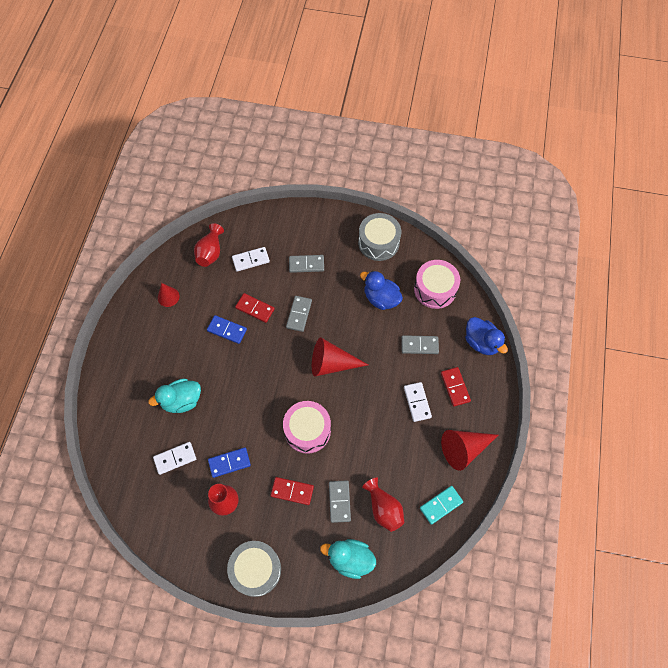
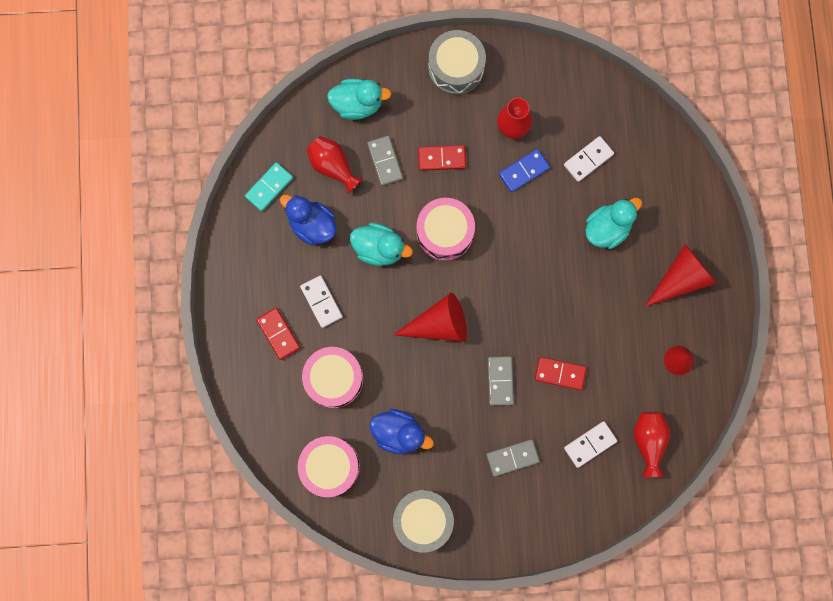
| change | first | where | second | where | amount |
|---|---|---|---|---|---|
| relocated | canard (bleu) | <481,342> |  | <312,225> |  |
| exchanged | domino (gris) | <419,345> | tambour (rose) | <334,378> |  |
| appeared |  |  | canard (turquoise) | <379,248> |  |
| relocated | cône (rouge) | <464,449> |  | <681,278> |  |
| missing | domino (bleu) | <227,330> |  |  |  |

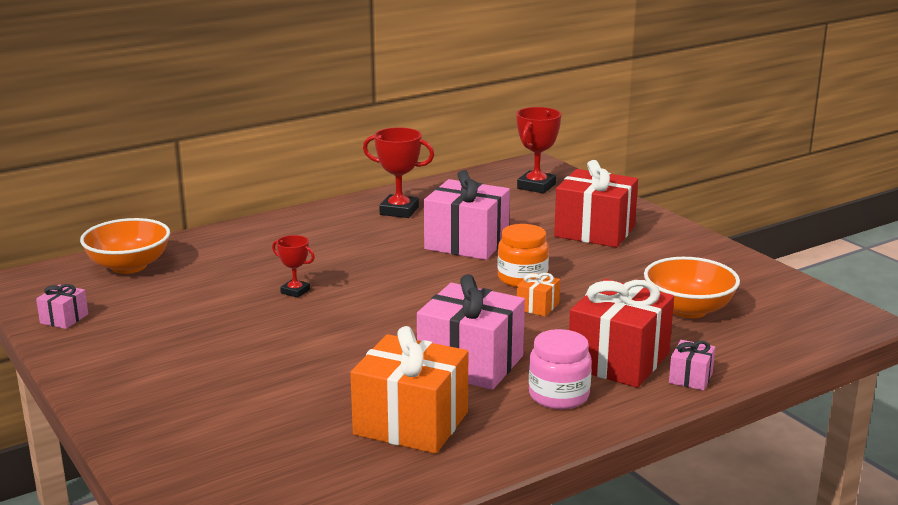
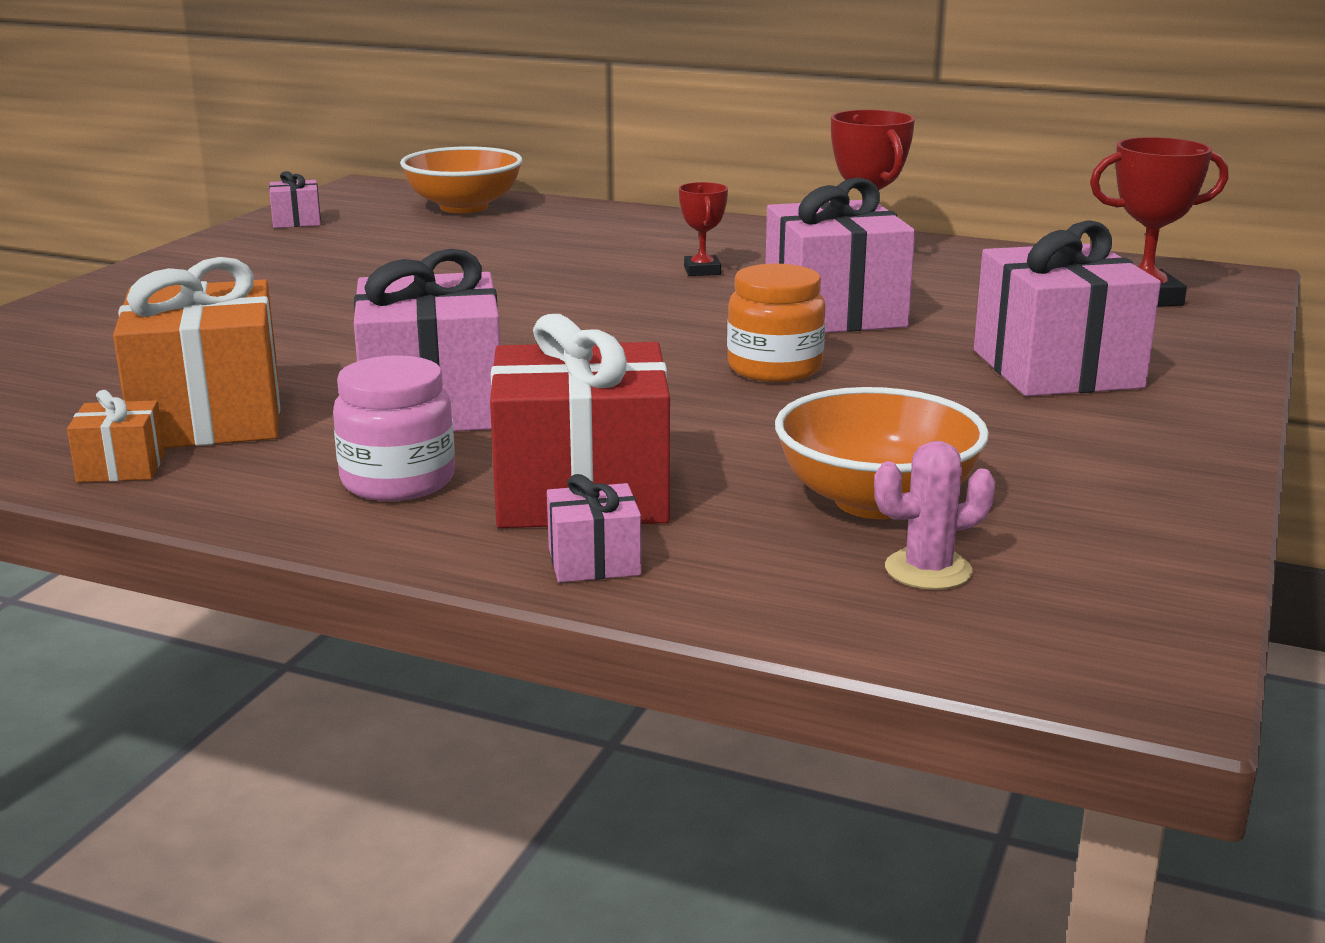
| change | first | where | second | where | amount |
|---|---|---|---|---|---|
| relocated | cadeau (orange) | <537,306> |  | <121,467> |  |
| relocated | trophée (rouge) | <295,291> |  | <702,271> |  |
| appeared |  |  | cactus (rose) | <928,570> |  |
| colour | cadeau (rouge) | <595,231> | cadeau (rose) | <1056,369> |  |

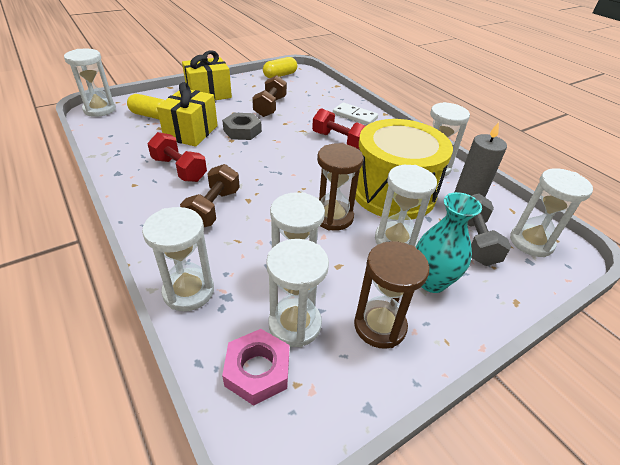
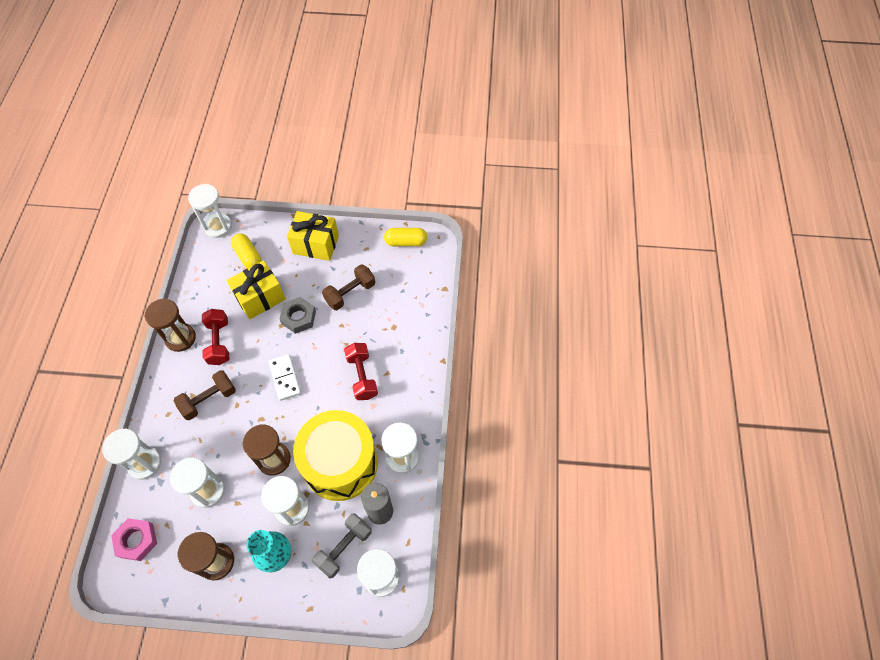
| change | first | where | second | where | amount |
|---|---|---|---|---|---|
| appeared |  |  | sablier (marron) | <180,338> |  |
| relocated | domino (blanc) | <354,116> |  | <285,378> |  |
| missing | sablier (blanc) | <295,324> |  |  |  |

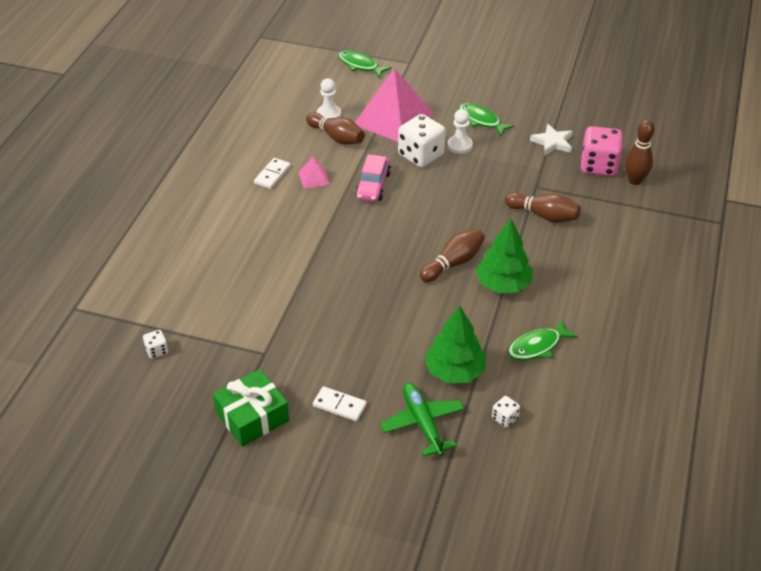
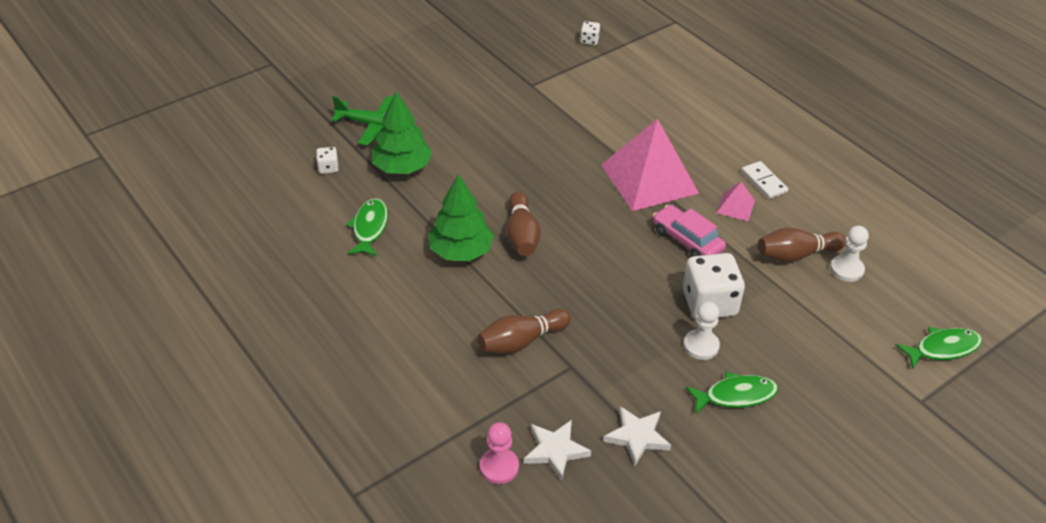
| change | first | where | second | where | amount |
|---|---|---|---|---|---|
| exchanged | quille (marron) | <635,180> | pion (rose) | <499,467> |  |
| exchanged | dé (rose) | <598,166> | étoile (blanc) | <555,451> |  |
| relocated | pyramide (rose) | <393,118> |  | <649,178> |  |
| missing | cadeau (vert) | <252,416> |  |  |  |
| missing | domino (blanc) | <339,405> |  |  |  |

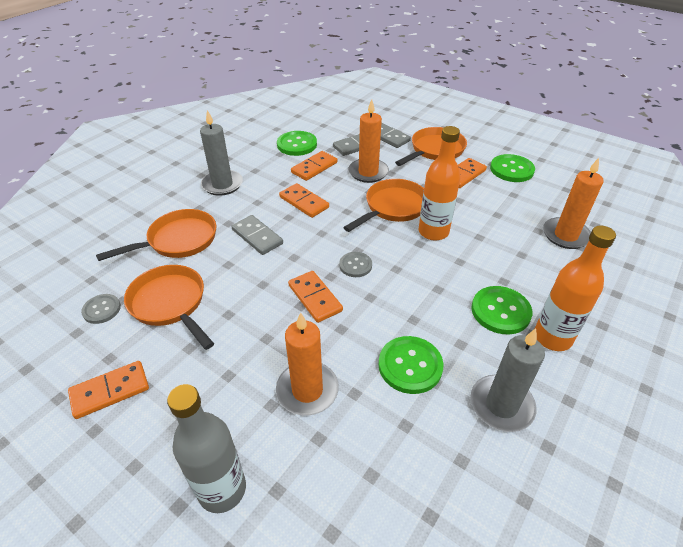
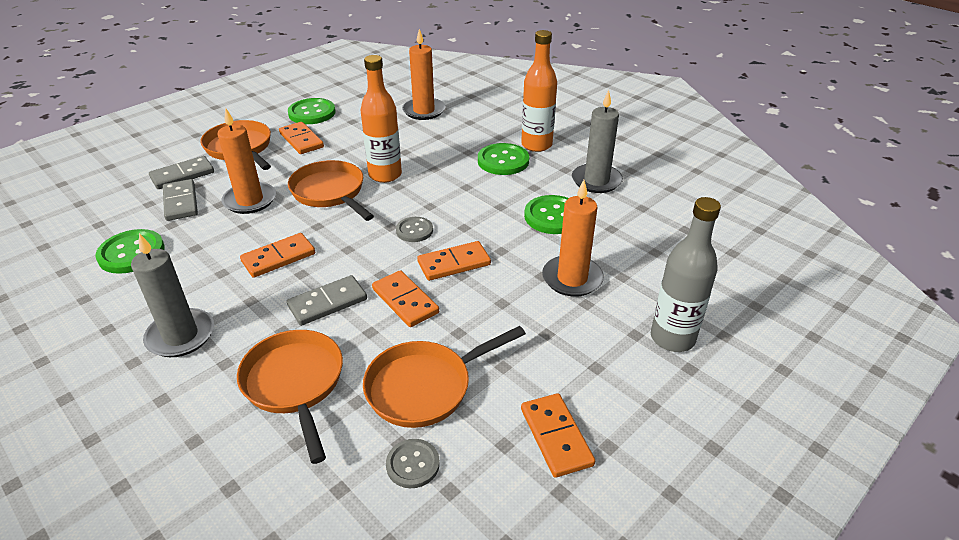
| change | first | where | second | where | amount |
|---|---|---|---|---|---|
| relocated | domino (orange) | <314,167> |  | <405,301> |  |

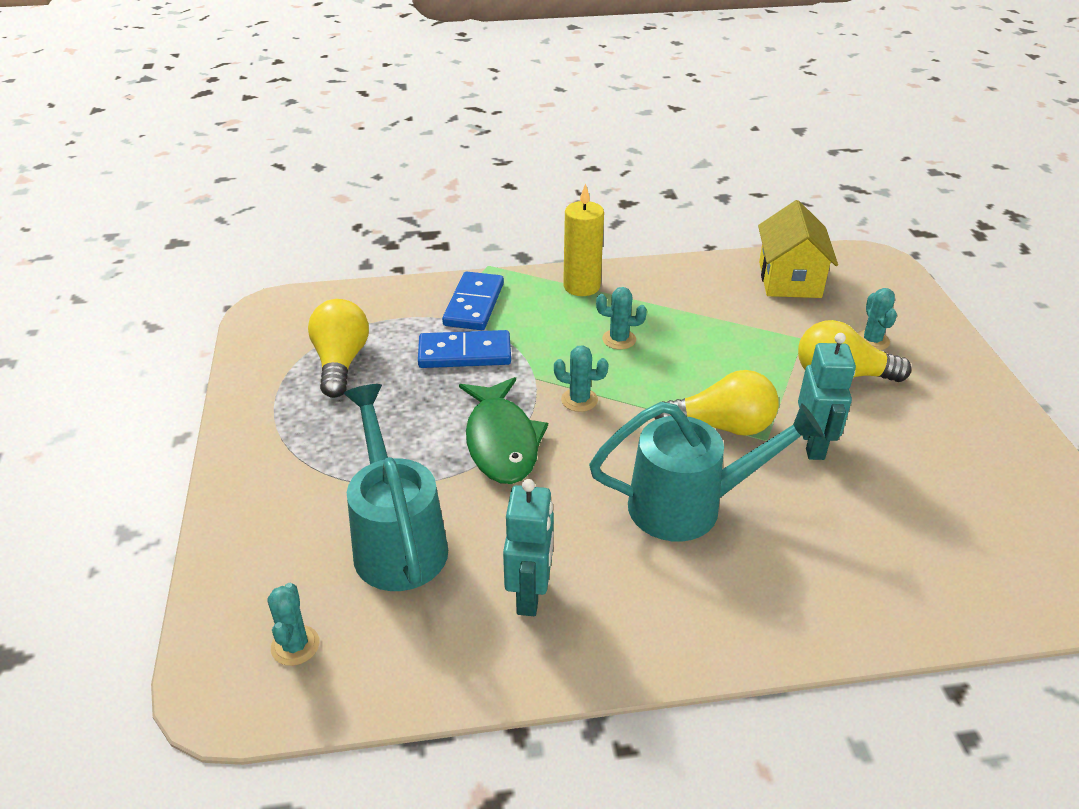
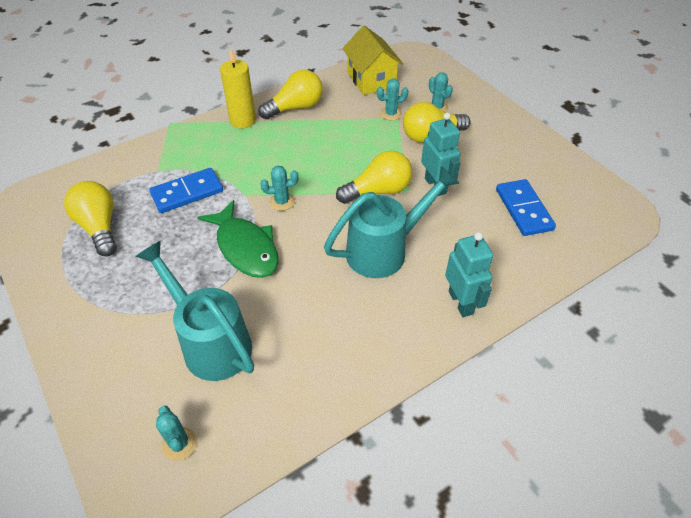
| change | first | where | second | where | amount |
|---|---|---|---|---|---|
| appeared |  |  | ampoule (jaune) | <295,108> |  |
| relocated | cactus (turquoise) | <619,339> |  | <391,114> |  |
| relocated | robot (turquoise) | <530,594> |  | <461,302> |  |
| relocated | domino (bleu) | <474,304> |  | <524,209> |  |

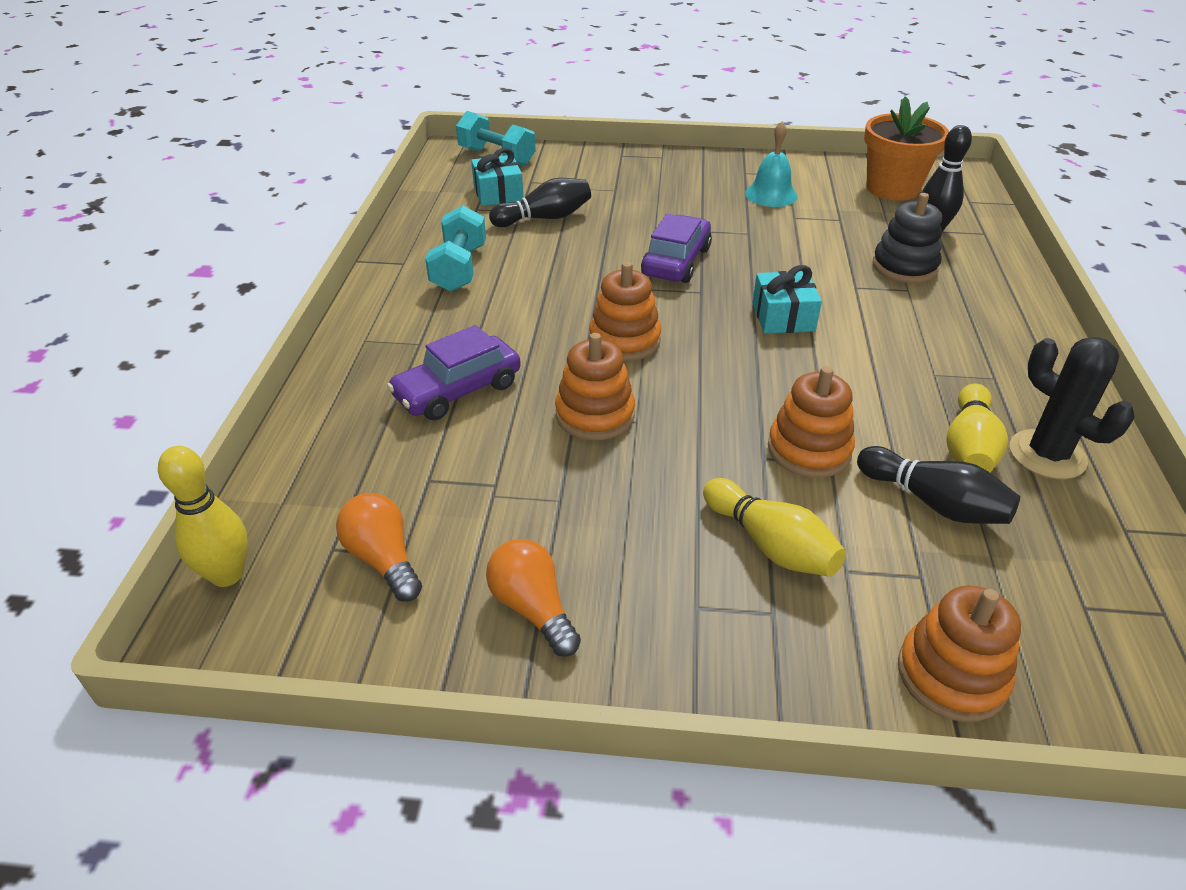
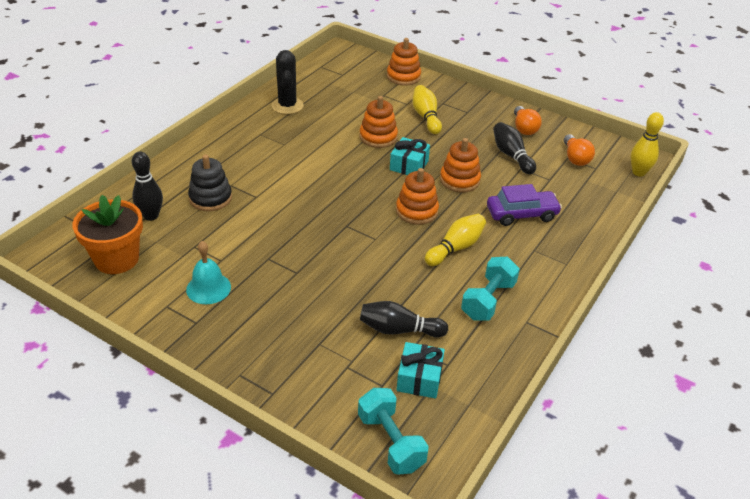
| change | first | where | second | where | amount |
|---|---|---|---|---|---|
| relocated | cadeau (turquoise) | <783,317> |  | <409,165> |  |
| relocated | quille (jaune) | <969,447> |  | <455,248> |  |
| relocated | quille (noir) | <933,503> |  | <511,156> |  |
| missing | voiture (violet) | <676,262> |  |  |  |

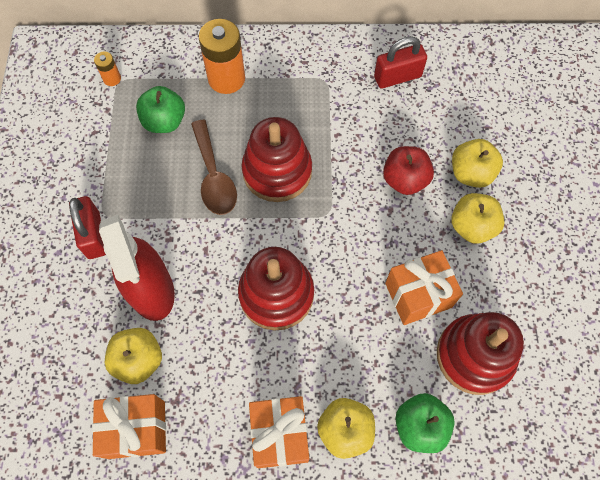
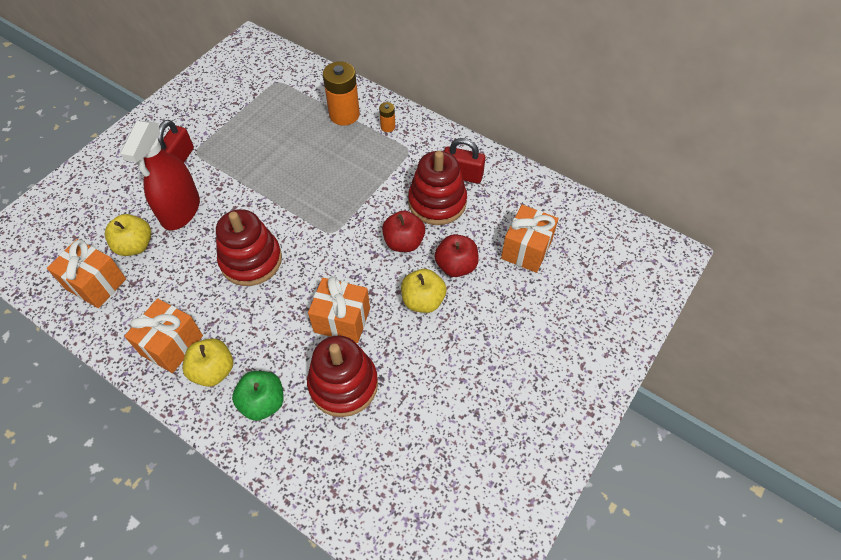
| change | first | where | second | where | amount |
|---|---|---|---|---|---|
| relocated | pile (orange) | <112,79> |  | <387,127> |  |
| relocated | jouet à empiler (rouge) | <277,171> |  | <437,202> |  |
| colour | pomme (jaune) | <471,173> | pomme (rouge) | <456,266> |  |
| appeared |  |  | cadeau (orange) | <526,249> |  |
| missing | pomme (vert) | <164,121> |  |  |  |
| missing | cuillère (marron) | <214,176> |  |  |  |

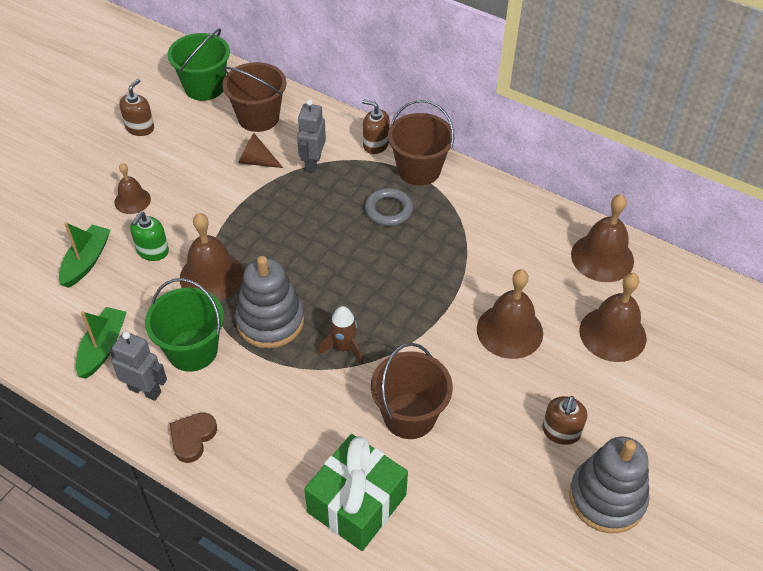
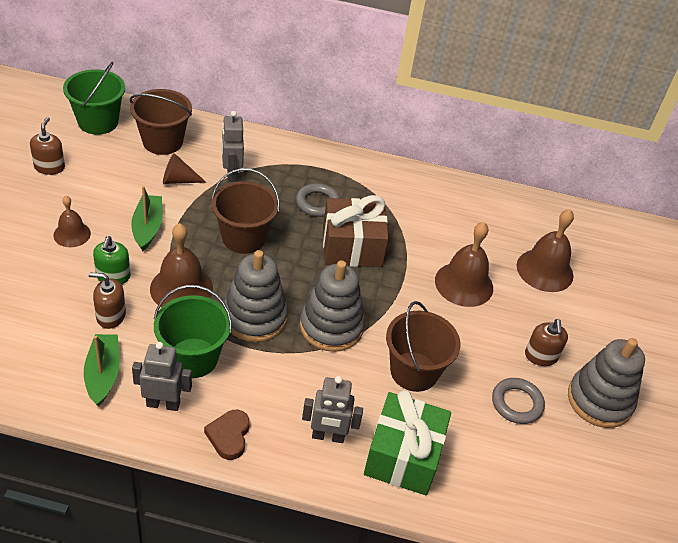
| change | first | where | second | where | amount |
|---|---|---|---|---|---|
| relocated | distributeur de savon (marron) | <375,144> |  | <111,316> |  |
| relocated | bateau (vert) | <86,261> |  | <147,227> |  |
| relocated | seau (marron) | <419,170> |  | <243,238> |  |
| exchanged | fusée (marron) | <343,348> | jouet à empiler (gris) | <331,326> |  |
| appeared |  |  | robot (gris) | <328,436> |  |
| appeared |  |  | cadeau (marron) | <352,247> |  |
| appeared |  |  | anneau (gris) | <516,403> |  |
| missing | cloche (marron) | <602,257> |  |  |  |

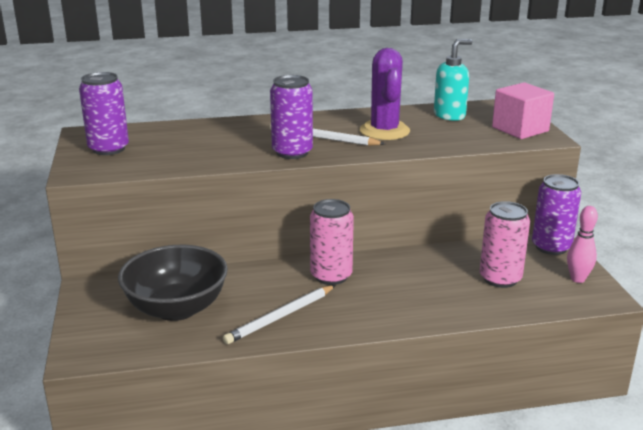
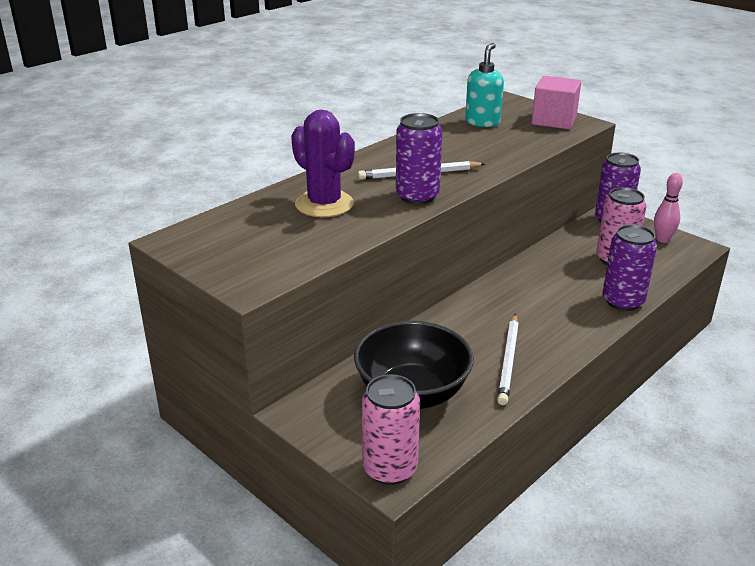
| change | first | where | second | where | amount |
|---|---|---|---|---|---|
| relocated | cactus (violet) | <384,131> |  | <324,204> |  |
| relocated | canette (rose) | <331,276> |  | <390,468> |  |
| relocated | canette (violet) | <108,149> |  | <623,301> |  |

